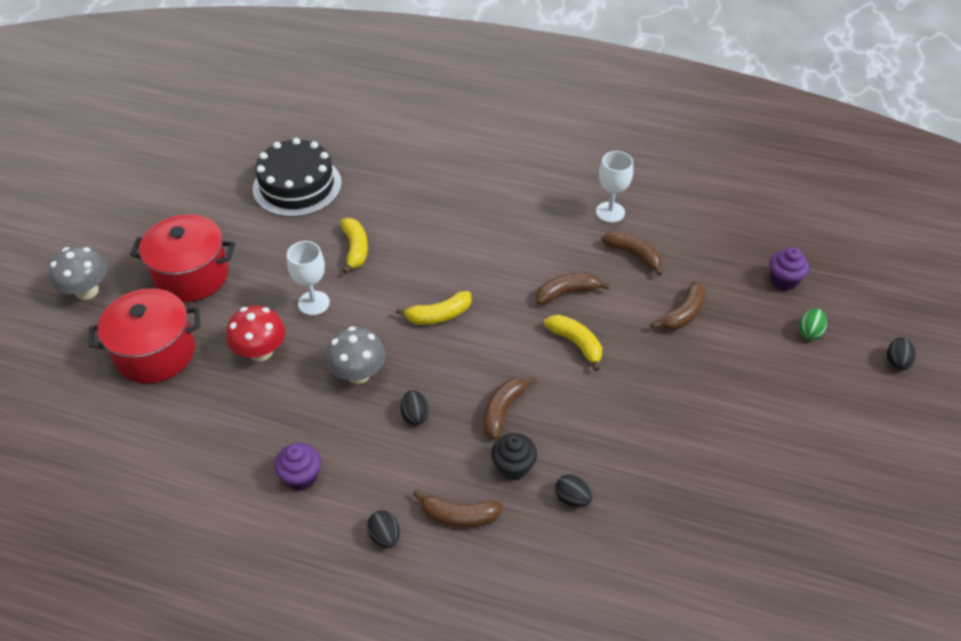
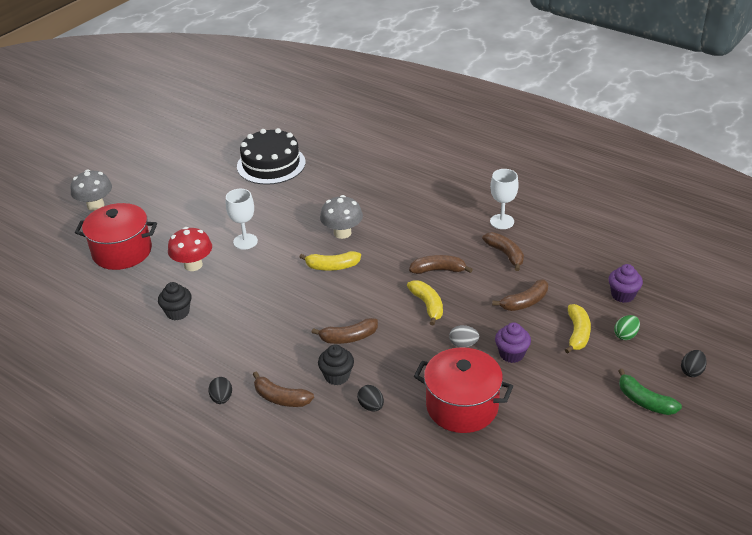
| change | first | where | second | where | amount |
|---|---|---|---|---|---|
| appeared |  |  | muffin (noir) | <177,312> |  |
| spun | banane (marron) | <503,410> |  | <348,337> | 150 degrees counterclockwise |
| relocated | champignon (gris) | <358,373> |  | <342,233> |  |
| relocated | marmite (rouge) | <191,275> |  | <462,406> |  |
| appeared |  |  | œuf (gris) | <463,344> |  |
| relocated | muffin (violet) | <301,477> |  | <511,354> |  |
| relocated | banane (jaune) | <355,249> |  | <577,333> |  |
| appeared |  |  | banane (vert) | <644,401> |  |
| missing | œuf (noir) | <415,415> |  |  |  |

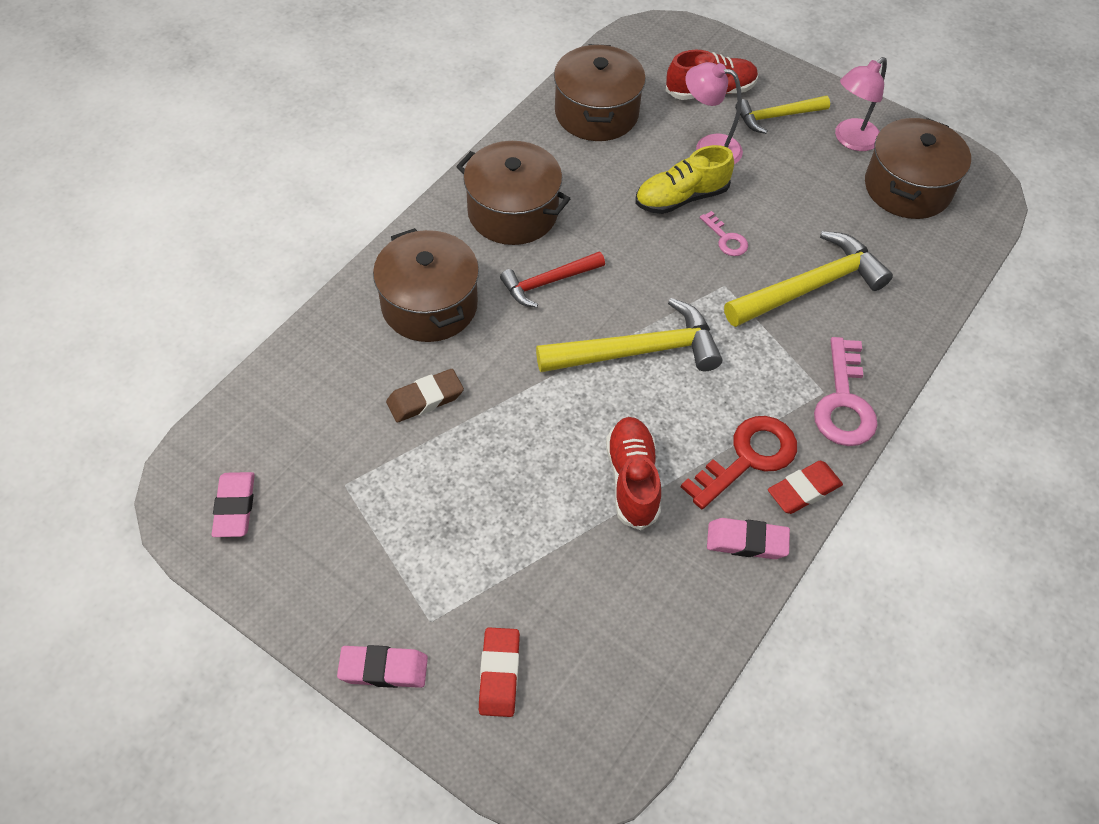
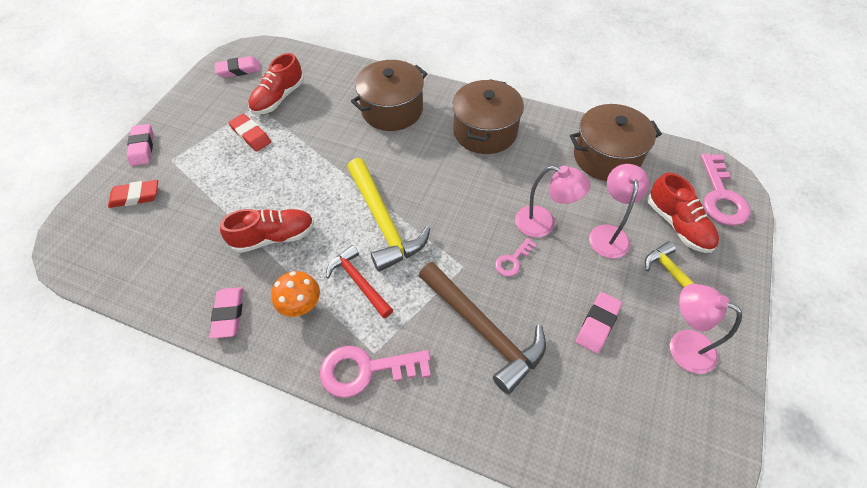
| change | first | where | second | where | amount |
|---|---|---|---|---|---|
| relocated | gomme (rouge) | <803,490> |  | <251,135> |  |
| appeared |  |  | chaussure (rouge) | <279,98> |  |
| exchanged | clé (rouge) | <748,457> | champignon (orange) | <301,305> |  |
| relocated | marteau (rouge) | <548,282> |  | <358,282> |  |
| colour | marteau (jaune) | <810,286> | marteau (marron) | <483,330> |  |
| exchanged | chaussure (jaune) | <681,198> | lampe (rose) | <543,224> |  |
| appeared |  |  | gomme (rose) | <597,324> |  |
| appeared |  |  | clé (rose) | <721,197> |  |
| missing | gomme (marron) | <425,399> |  |  |  |
| missing | marmite (marron) | <907,188> |  |  |  |

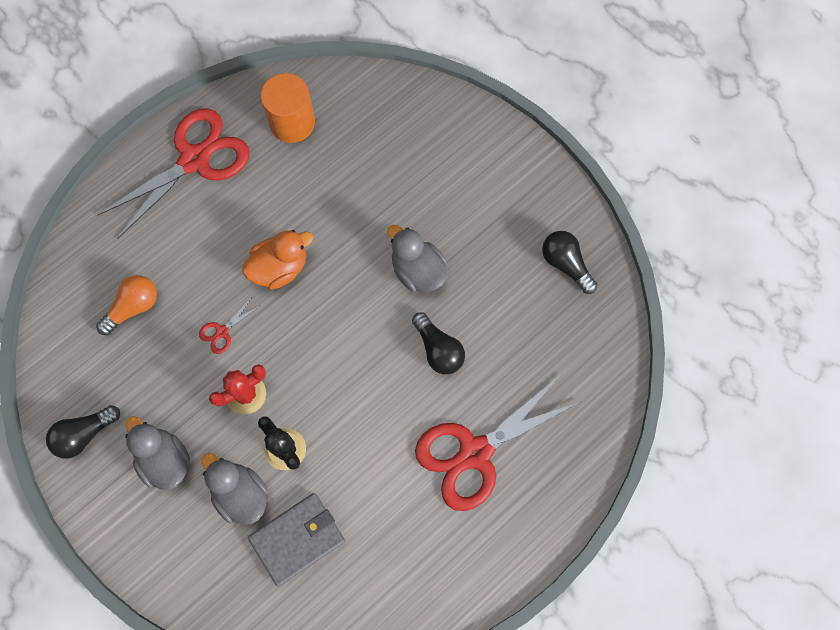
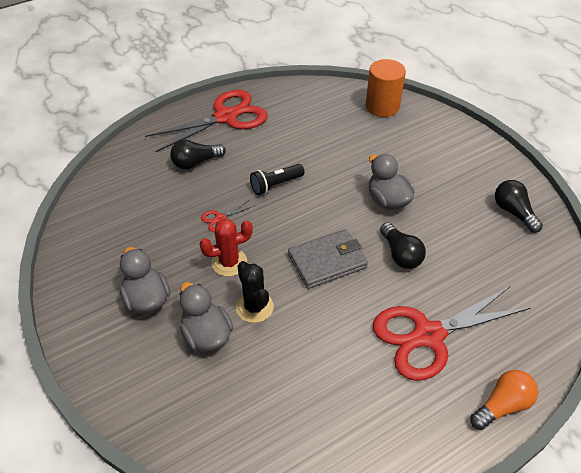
| change | first | where | second | where | amount |
|---|---|---|---|---|---|
| relocated | ampoule (noir) | <84,434> |  | <195,162> |  |
| exchanged | canard (orange) | <279,267> | lampe de poche (noir) | <276,185> |  |
| relocated | portefeuille (gris) | <297,539> |  | <327,261> |  |
| relocated | cylindre (orange) | <292,122> |  | <382,106> |  |
| relocated | ampoule (orange) | <133,307> |  | <502,405> |  |

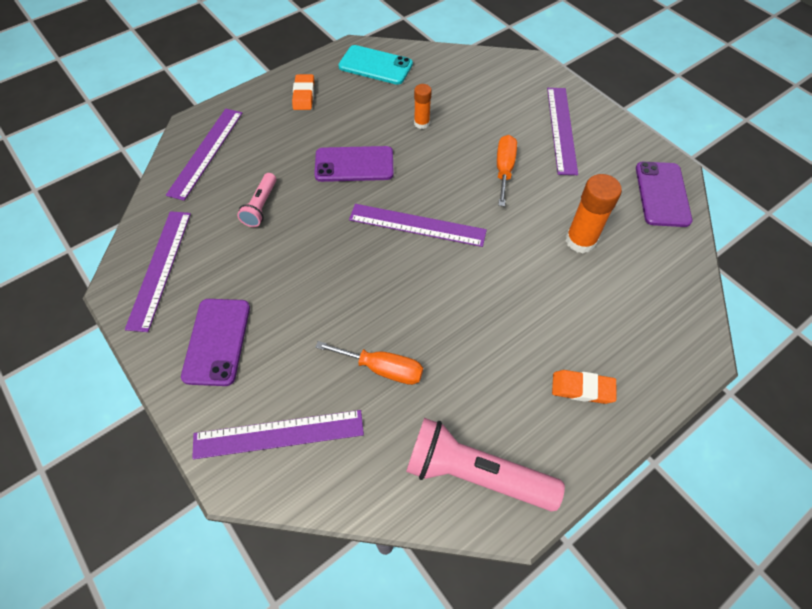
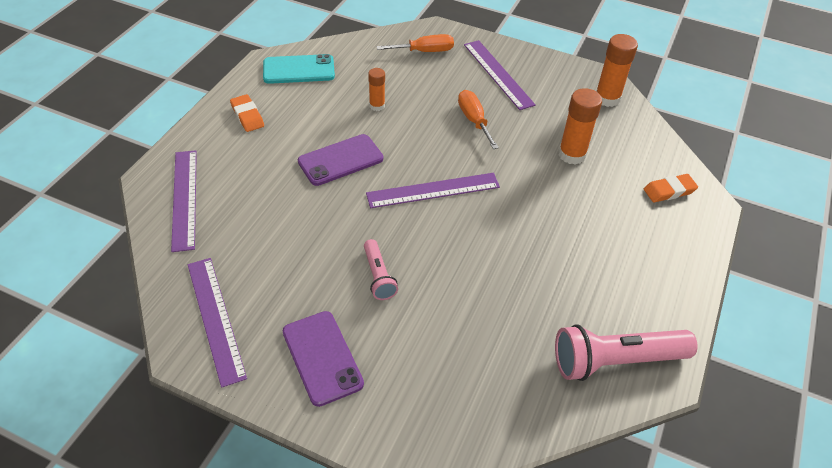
| change | first | where | second | where | amount |
|---|---|---|---|---|---|
| relocated | lampe de poche (rose) | <261,206> |  | <378,276> |  |
| relocated | tournevis (orange) | <382,368> |  | <424,51> |  |
| exchanged | téléphone (violet) | <662,194> | bâton de colle (orange) | <607,98> |  |
| relocated | gomme (orange) | <582,388> |  | <669,191> |  |
| missing | règle (violet) | <278,434> |  |  |  |

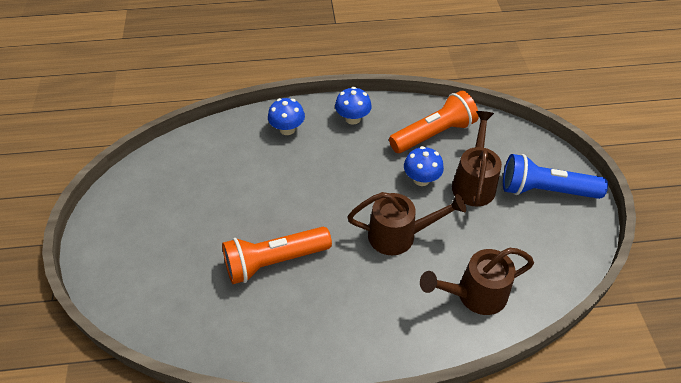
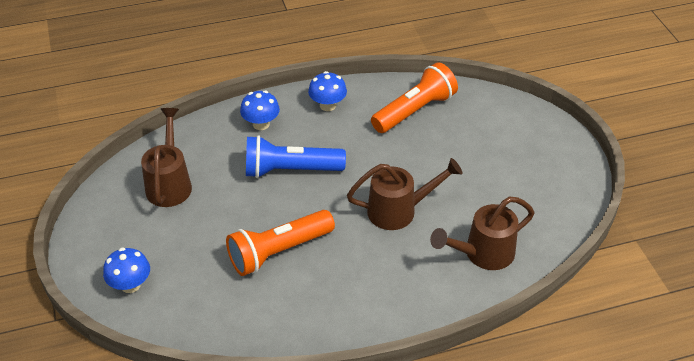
| change | first | where | second | where | amount |
|---|---|---|---|---|---|
| relocated | champignon (bleu) | <421,179> |  | <130,285> |  |
| relocated | arrosoir (marron) | <474,182> |  | <170,183> |  |
| relocated | lampe de poche (bleu) | <545,190> |  | <290,170> |  |

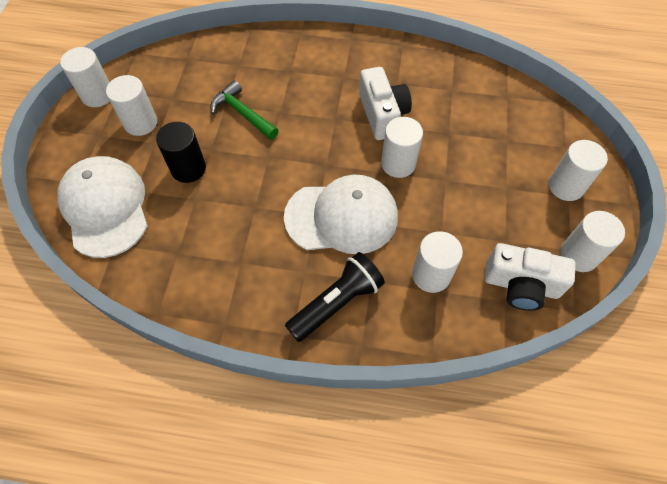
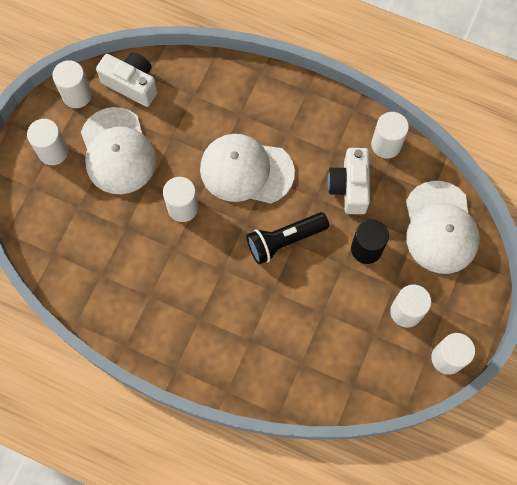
| change | first | where | second | where | amount |
|---|---|---|---|---|---|
| appeared |  |  | casquette (blanc) | <117,151> |  |
| relocated | lampe de poche (noir) | <336,302> |  | <284,241> |  |
| relocated | appareil photo (blanc) | <382,114> |  | <349,187> |  |
| relocated | cylindre (blanc) | <431,275> |  | <386,145> |  |
| missing | marteau (vert) | <242,113> |  |  |  |

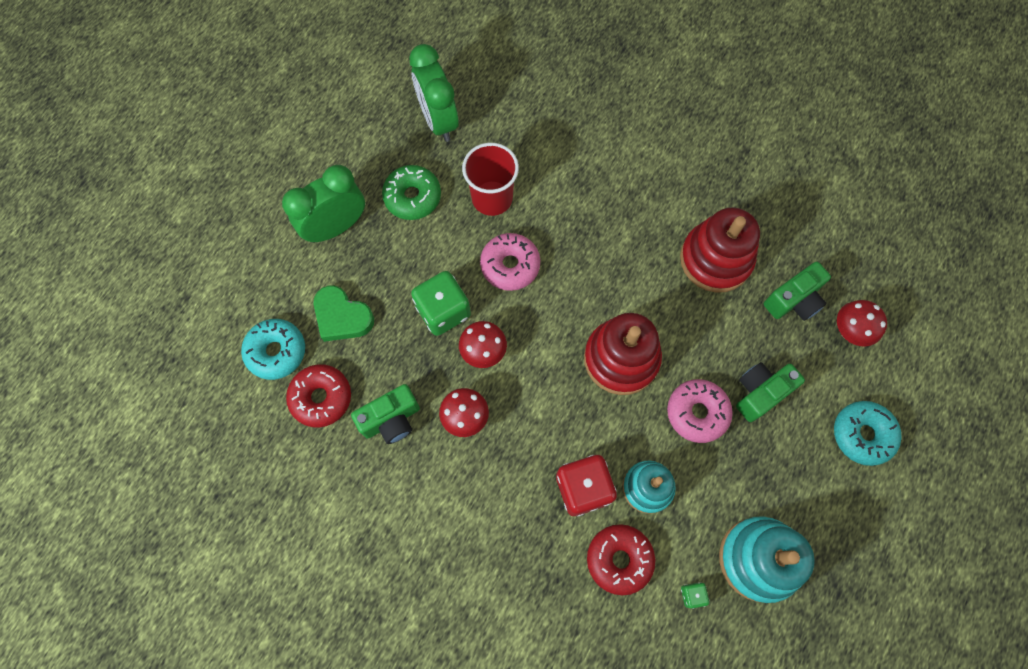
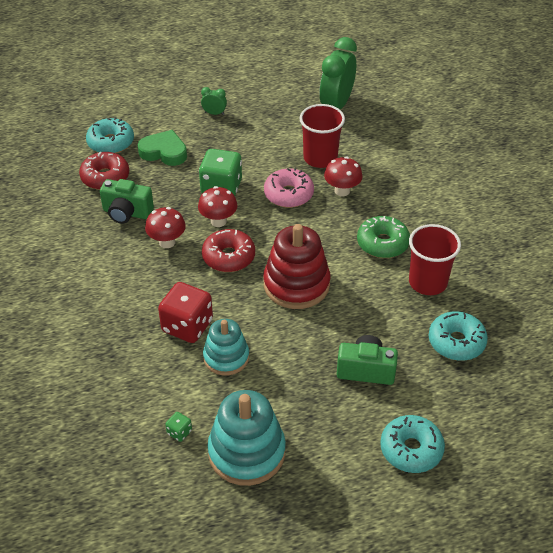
| change | first | where | second | where | amount |
|---|---|---|---|---|---|
| spun | cœur (vert) | <342,317> |  | <164,152> | 120 degrees clockwise |
| size | réveil (vert) | <336,227> |  | <214,113> | x0.44 |
| relocated | beignet (rouge) | <619,559> |  | <228,257> |  |
| relocated | champignon (rouge) | <849,331> |  | <342,191> |  |
| relocated | beignet (vert) | <412,197> |  | <382,243> |  |
| exchanged | jouet à empiler (rouge) | <715,259> | gobelet (rouge) | <427,282> |  |
| exchanged | appareil photo (vert) | <793,301> | beignet (turquoise) | <456,342> |  |
| missing | beignet (rose) | <697,413> |  |  |  |

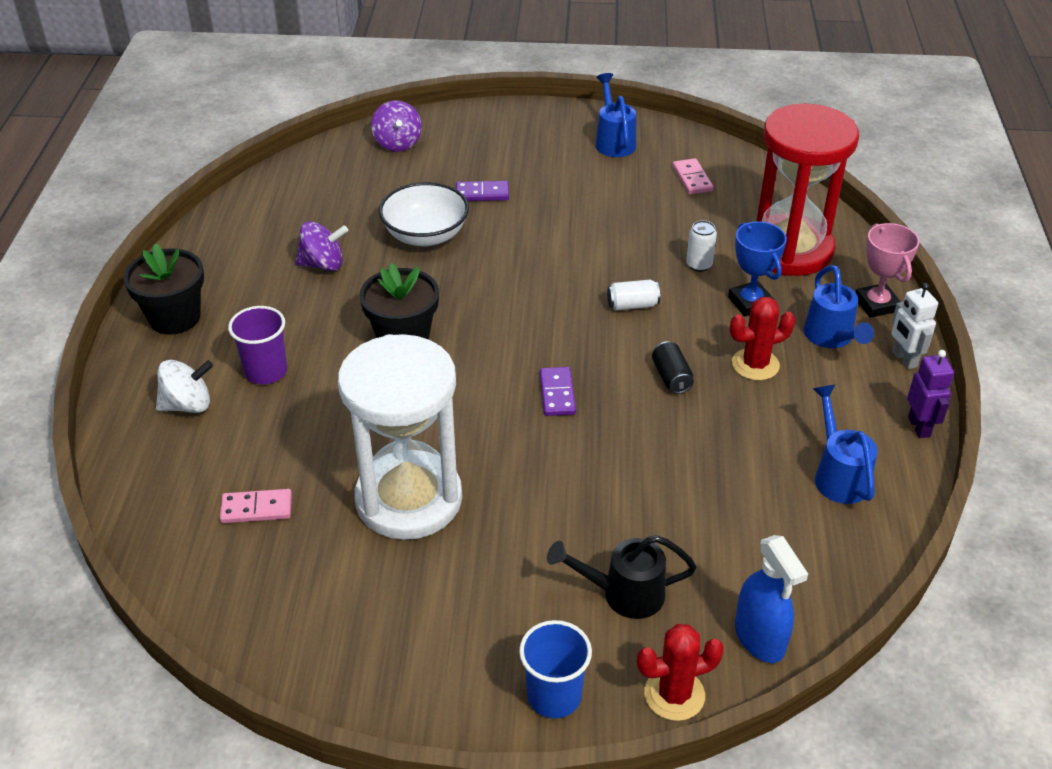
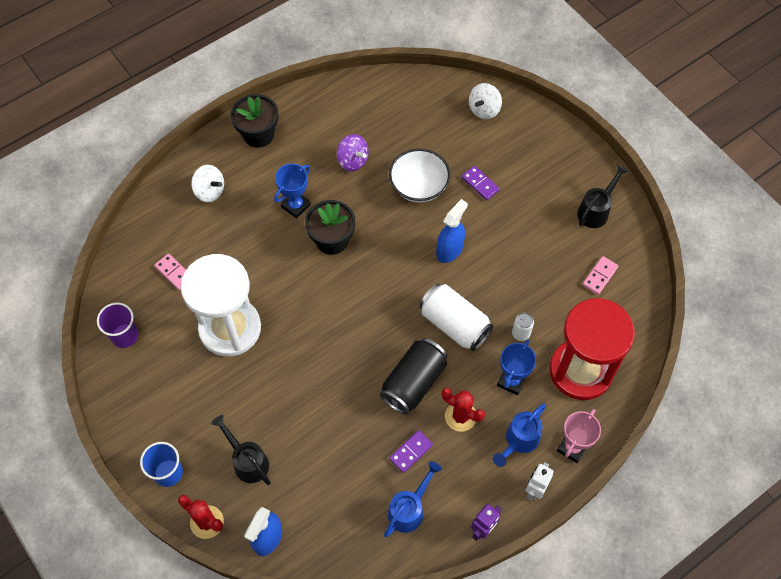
| change | first | where | second | where | amount |
|---|---|---|---|---|---|
| relocated | gobelet (violet) | <266,371> |  | <125,335> |  |
| appeared |  |  | trophée (bleu) | <295,206> |  |
| size | canette (noir) | <671,377> |  | <413,382> | x2.07 |
| relocated | domino (violet) | <557,394> |  | <411,452> |  |
| size | canette (blanc) | <632,305> |  | <454,324> | x2.07 |
| appeared |  |  | vaporisateur (bleu) | <449,250> |  |
| colour | toupie (violet) | <397,143> | toupie (blanc) | <484,109> |  |
| colour | arrosoir (bleu) | <614,141> | arrosoir (noir) | <596,211> |  |

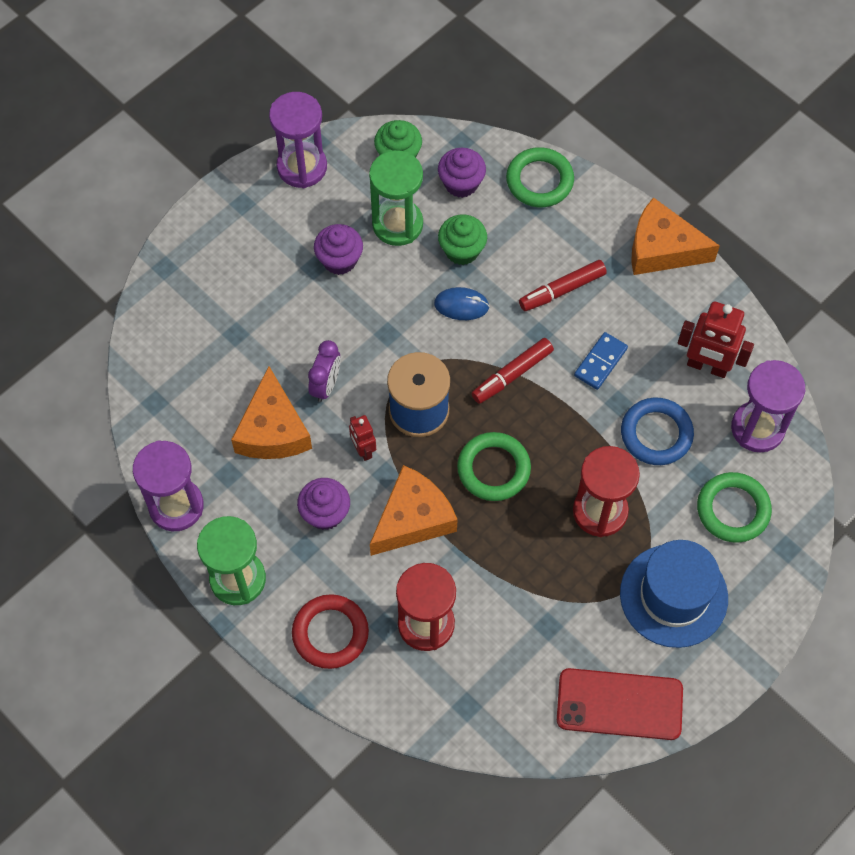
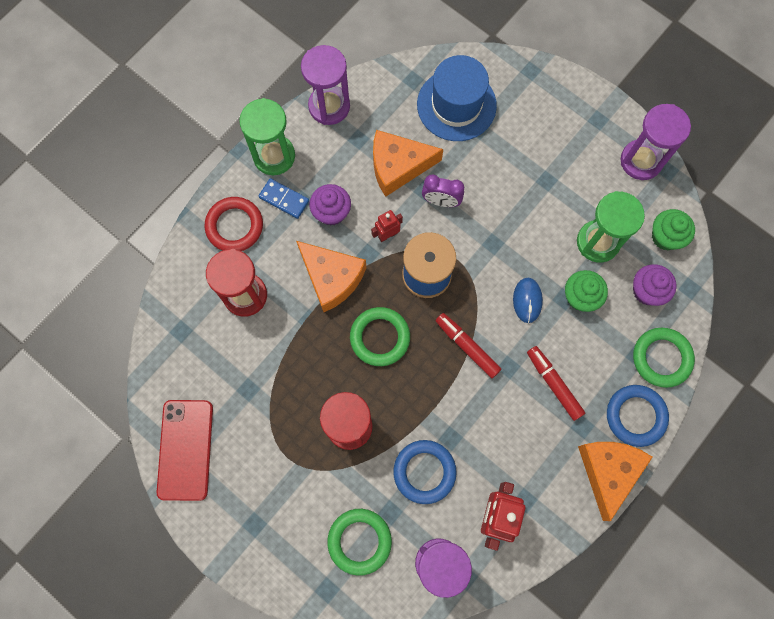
| change | first | where | second | where | amount |
|---|---|---|---|---|---|
| relocated | domino (bleu) | <600,362> |  | <284,199> |  |
| relocated | chapeau (bleu) | <673,595> |  | <456,105> |  |
| appeared |  |  | anneau (bleu) | <635,416> |  |
| missing | muffin (violet) | <339,260> |  |  |  |

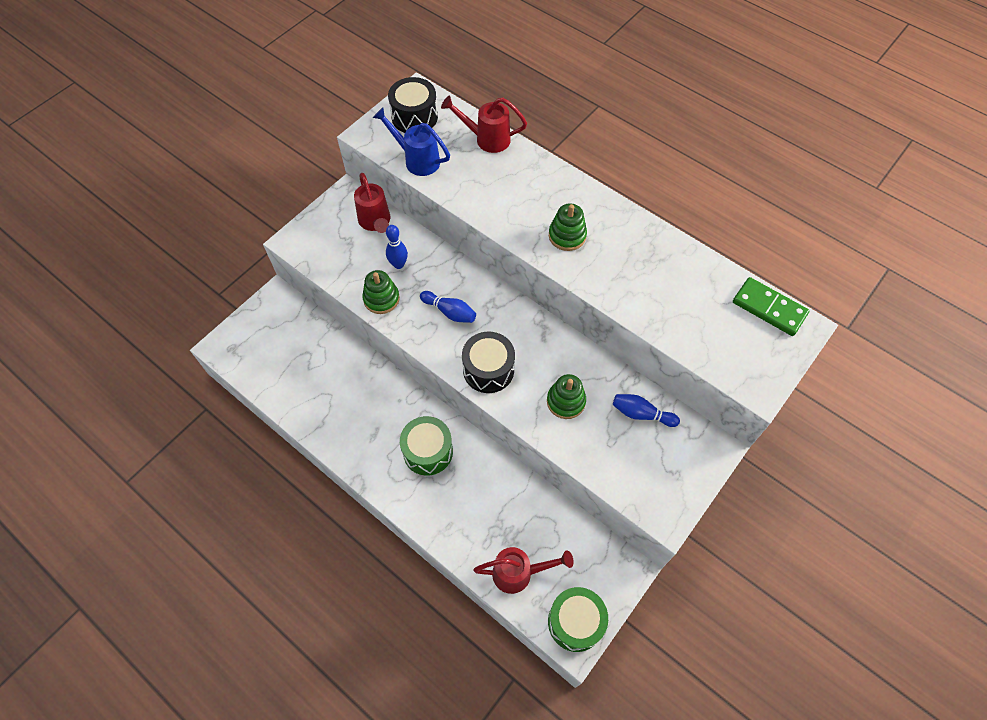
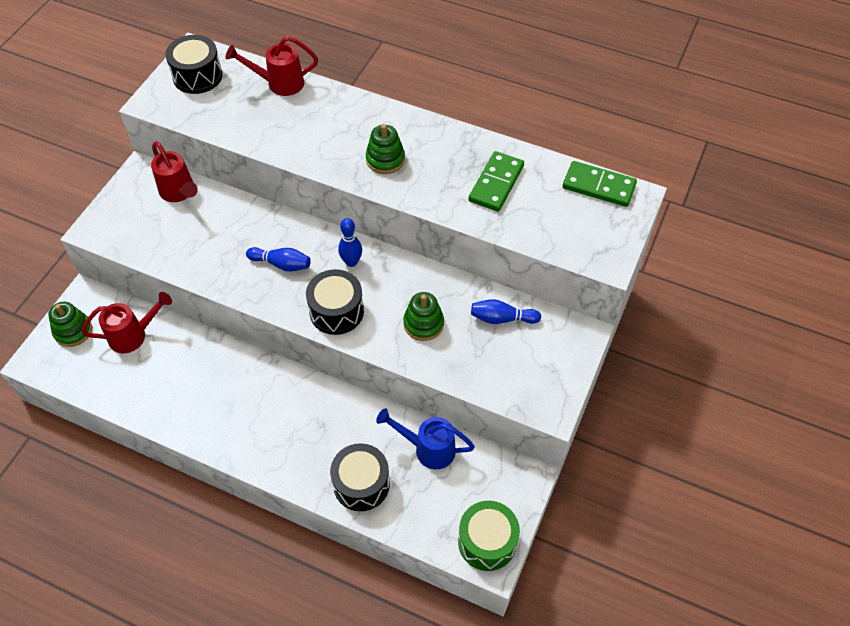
| change | first | where | second | where | amount |
|---|---|---|---|---|---|
| relocated | jouet à empiler (vert) | <381,299> |  | <73,331> |  |
| relocated | arrosoir (rouge) | <519,573> |  | <134,335> |  |
| appeared |  |  | tambour (noir) | <361,484> |  |
| relocated | quille (bleu) | <398,264> |  | <351,262> |  |
| relocated | arrosoir (bleu) | <417,159> |  | <428,448> |  |
| appeared |  |  | domino (vert) | <496,183> |  |
| missing | tambour (vert) | <428,451> |  |  |  |

